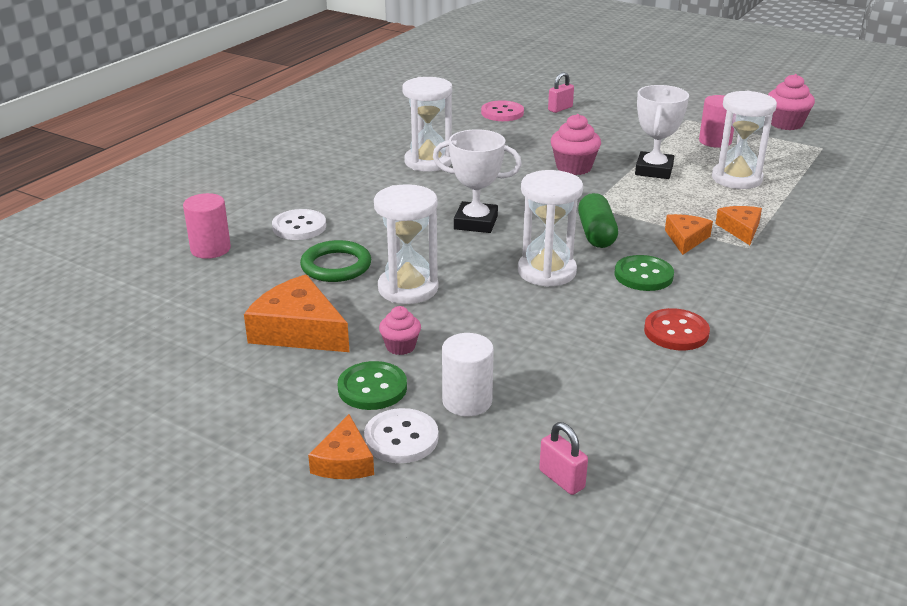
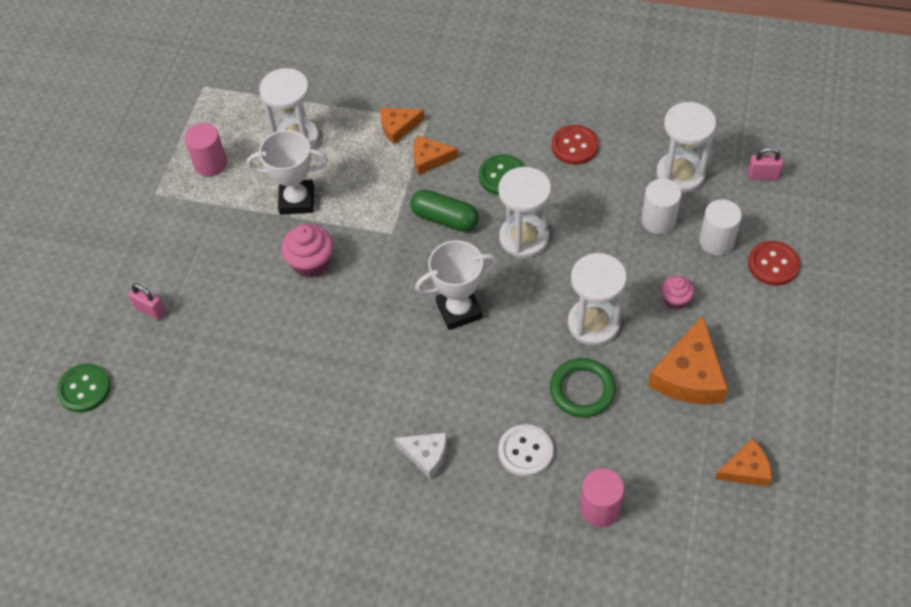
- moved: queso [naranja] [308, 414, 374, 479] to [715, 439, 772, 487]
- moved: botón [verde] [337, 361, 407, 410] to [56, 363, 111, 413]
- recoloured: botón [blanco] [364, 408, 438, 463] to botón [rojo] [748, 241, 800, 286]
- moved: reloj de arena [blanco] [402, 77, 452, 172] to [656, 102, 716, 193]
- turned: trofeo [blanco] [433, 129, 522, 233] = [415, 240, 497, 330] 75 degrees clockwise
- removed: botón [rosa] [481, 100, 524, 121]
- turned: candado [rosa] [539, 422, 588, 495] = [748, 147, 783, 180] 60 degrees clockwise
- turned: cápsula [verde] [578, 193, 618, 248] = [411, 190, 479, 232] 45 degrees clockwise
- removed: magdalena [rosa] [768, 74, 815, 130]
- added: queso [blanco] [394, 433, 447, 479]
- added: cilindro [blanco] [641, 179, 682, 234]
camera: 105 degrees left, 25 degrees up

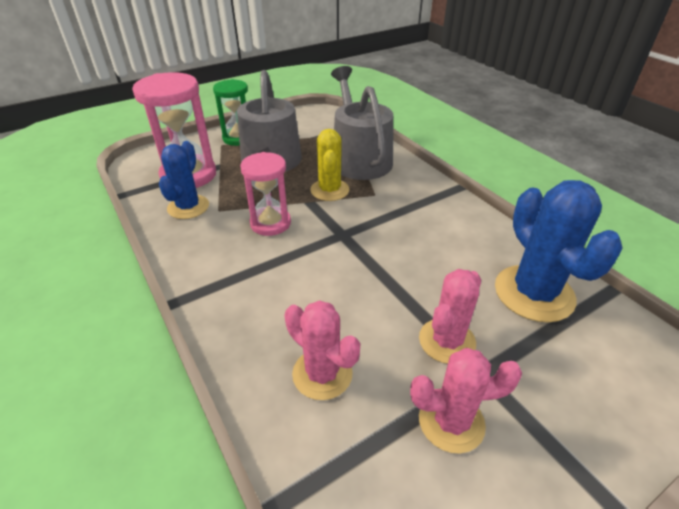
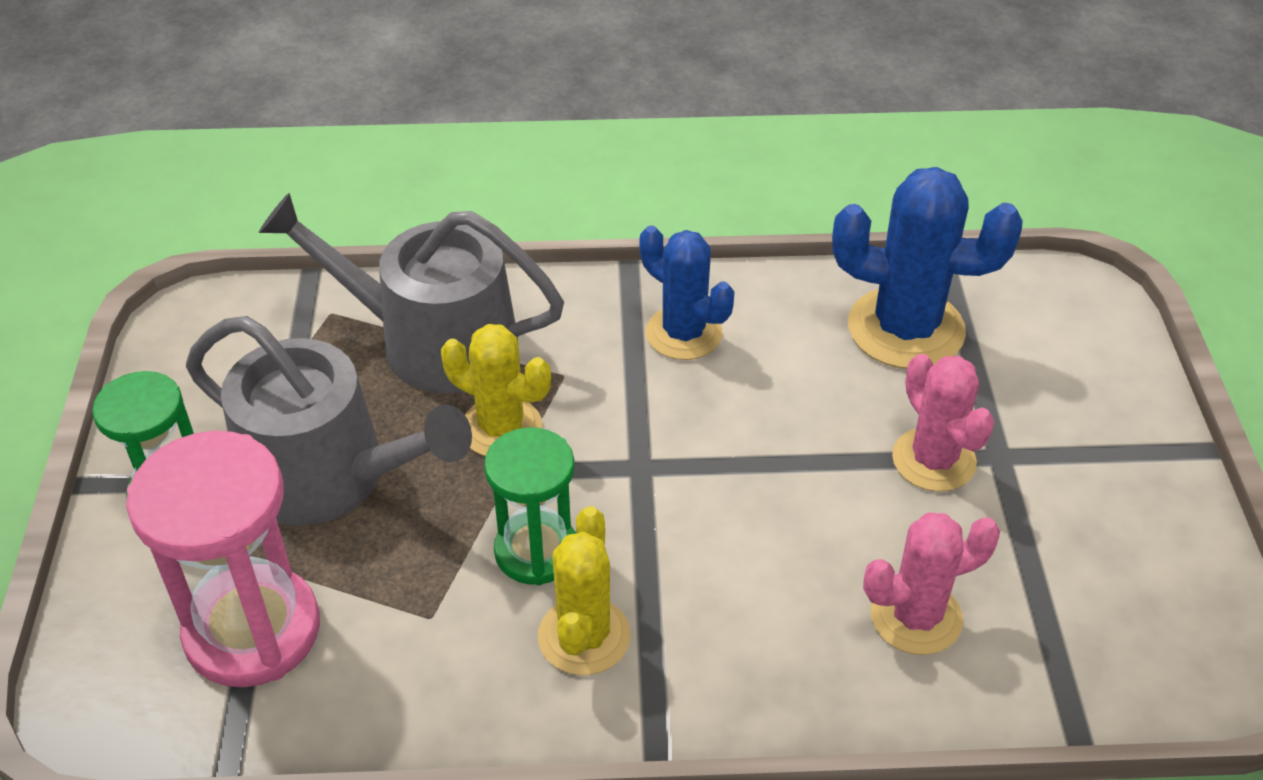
- moved: cactus [azul] [159, 141, 209, 219] to [639, 226, 735, 360]
- recoloured: reloj de arena [rosa] [240, 152, 291, 236] to reloj de arena [verde] [484, 427, 576, 585]
- removed: cactus [rosa] [410, 348, 522, 454]
- added: cactus [amarillo] [538, 506, 630, 675]
camera: 60 degrees left, 5 degrees up

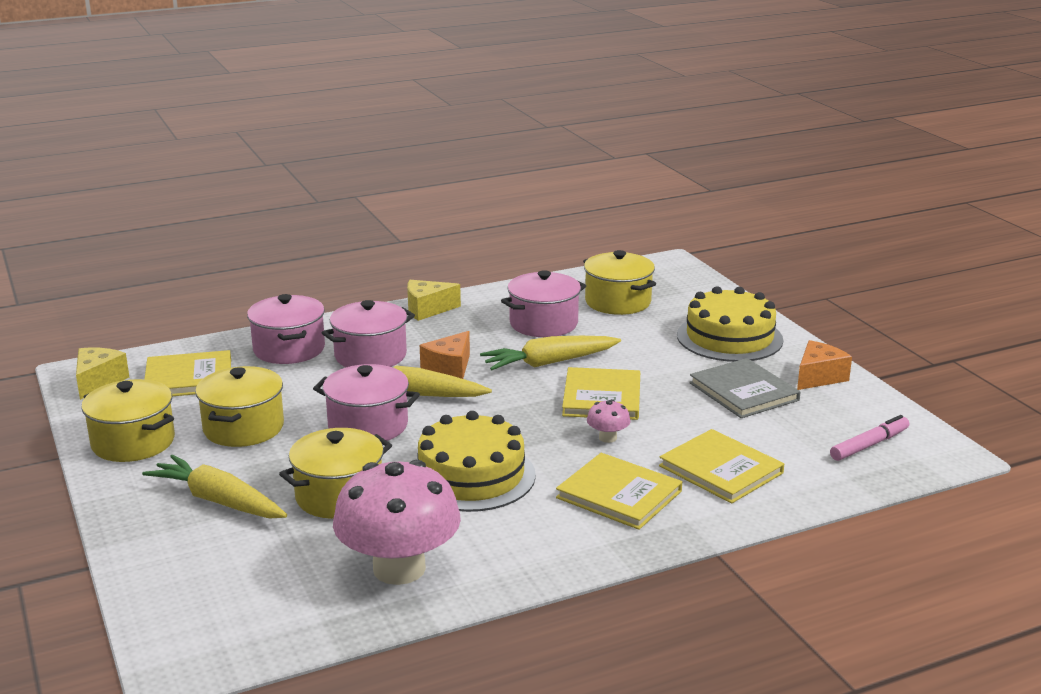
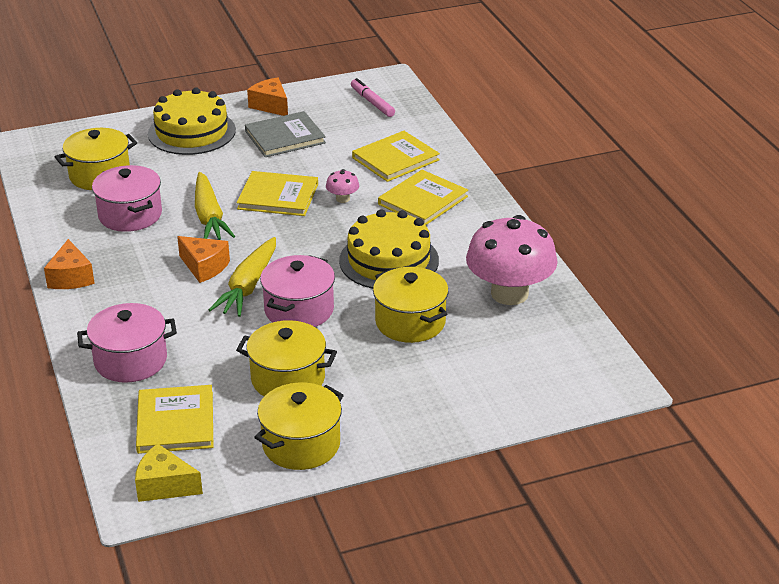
- removed: zanahoria [amarillo] [142, 455, 287, 518]
- removed: olla [rosa] [322, 300, 415, 367]
- recoloured: queso [amarillo] [407, 280, 461, 321] to queso [naranja] [44, 239, 95, 289]
camera: 85 degrees left, 10 degrees up

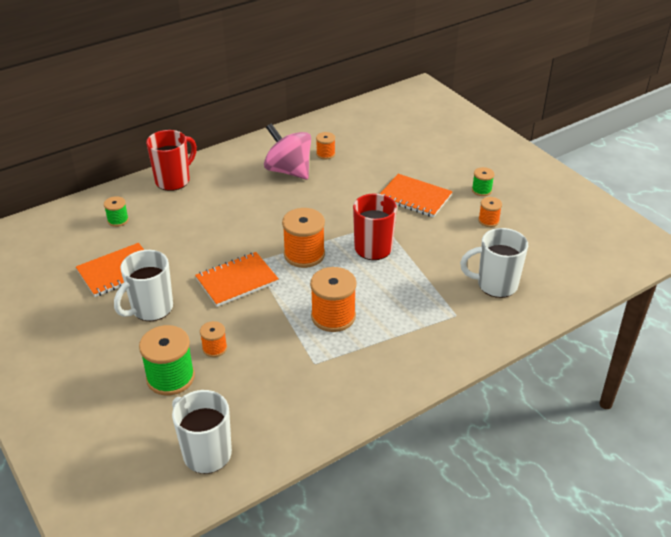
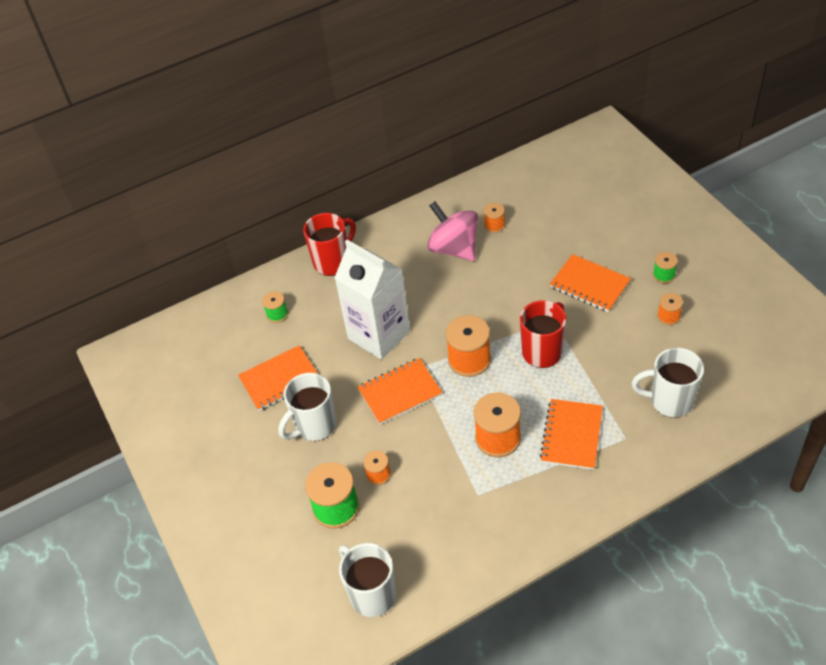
- added: cartón de leche [blanco] [335, 240, 410, 359]
- added: cuaderno [naranja] [540, 399, 603, 470]
camera: 10 degrees right, 10 degrees up

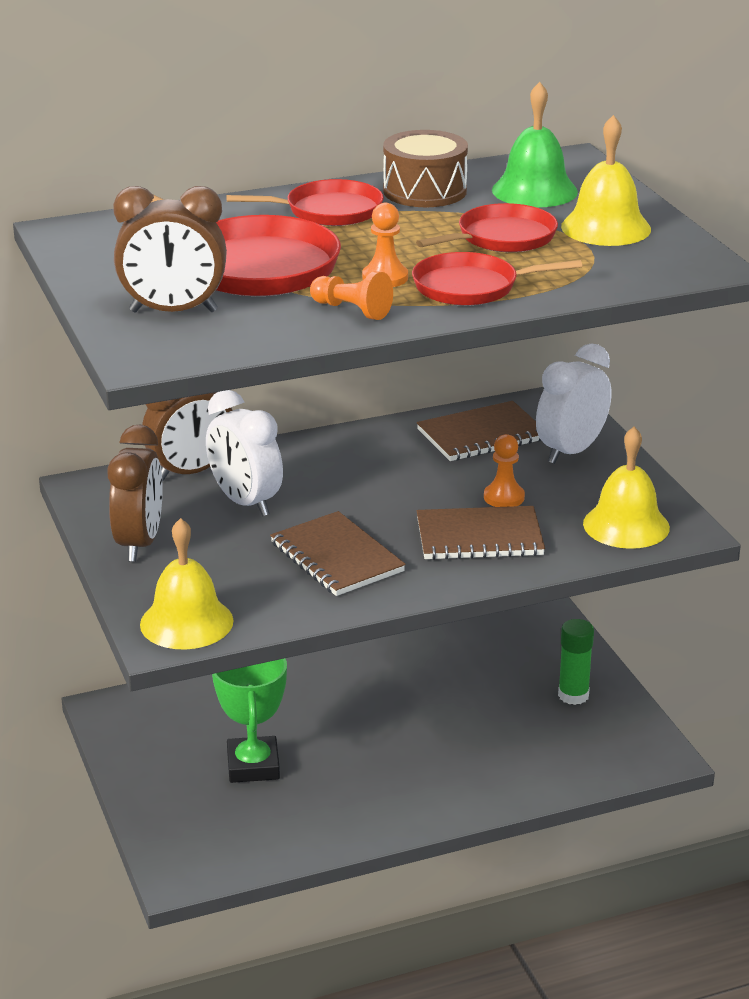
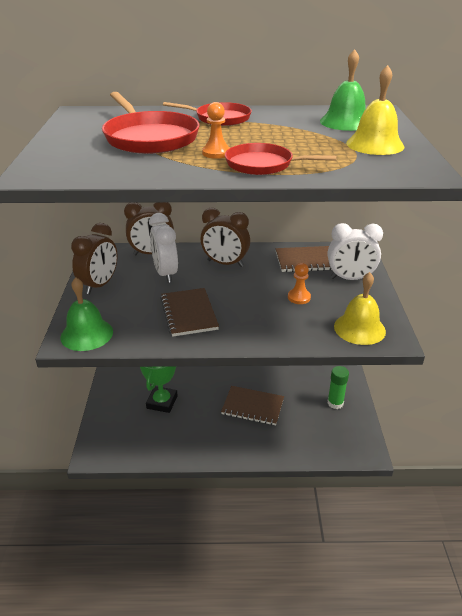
- moved: despertador [marrón] [113, 186, 227, 312] to [201, 208, 250, 267]
- recoloured: campana [amarillo] [140, 518, 234, 649] to campana [verde] [60, 277, 113, 351]
- removed: peón [naranja] [310, 271, 393, 320]
- removed: tambor [marrón] [383, 130, 468, 207]
- removed: sartén [rojo] [416, 203, 558, 252]
- moved: cuaderno [marrón] [417, 506, 545, 560] to [221, 386, 284, 426]
- turned: despertador [blanco] [536, 343, 611, 464] = [328, 223, 383, 280] 150 degrees counterclockwise
camera: 20 degrees right, 5 degrees up

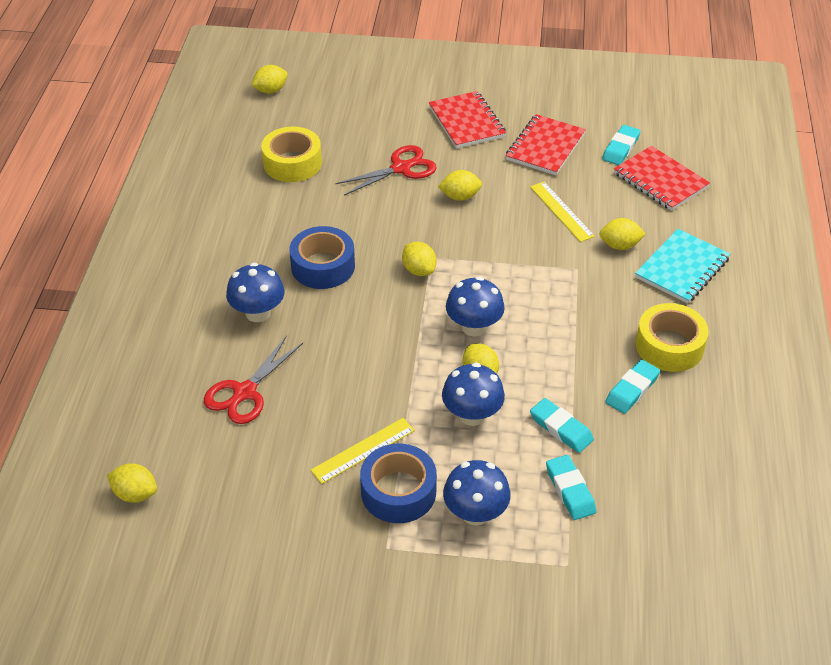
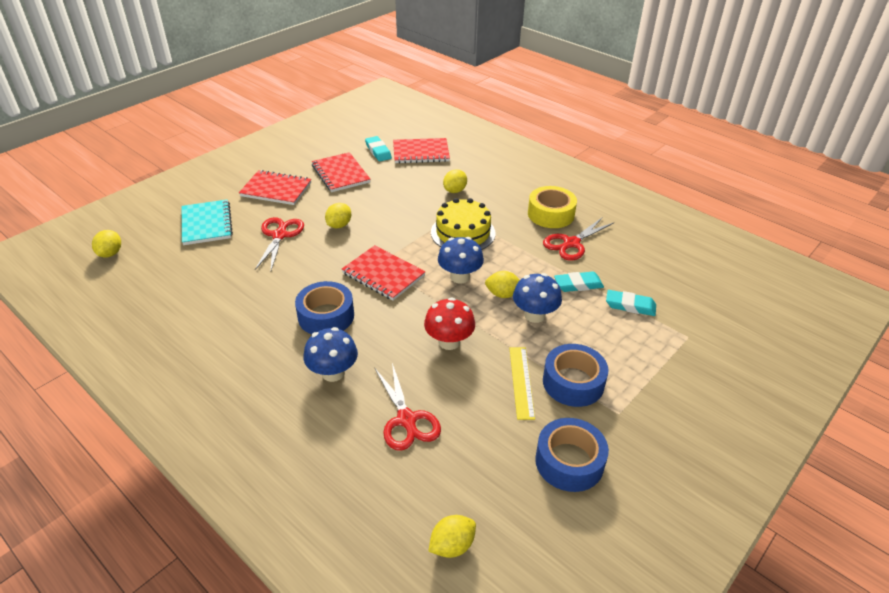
- removed: cinta adhesiva [amarillo] [261, 127, 322, 182]
- replaced: limón [amarillo] [402, 242, 436, 276] to cuaderno [rojo] [342, 245, 426, 300]
- removed: seta [azul] [443, 460, 511, 526]
- removed: regla [amarillo] [530, 182, 595, 242]
- replaced: goma de borrar [turquesa] [606, 359, 660, 414] to tijeras [rojo] [543, 217, 615, 261]
- moved: cuaderno [turquesa] [635, 229, 730, 304] to [182, 200, 233, 245]
- added: seta [rojo] [424, 297, 475, 350]
- added: tarta [amarillo] [431, 198, 496, 250]
- added: cinta adhesiva [azul] [535, 418, 609, 492]
camera: 55 degrees left, 5 degrees down

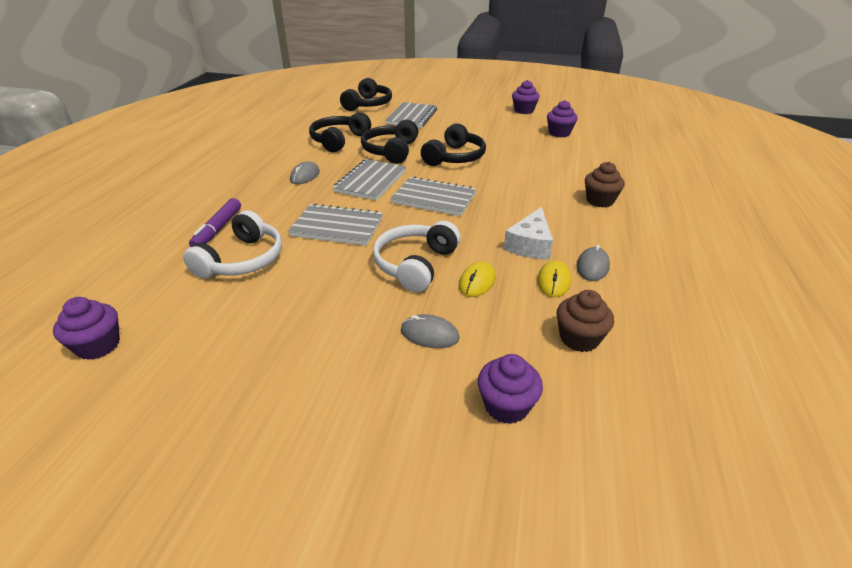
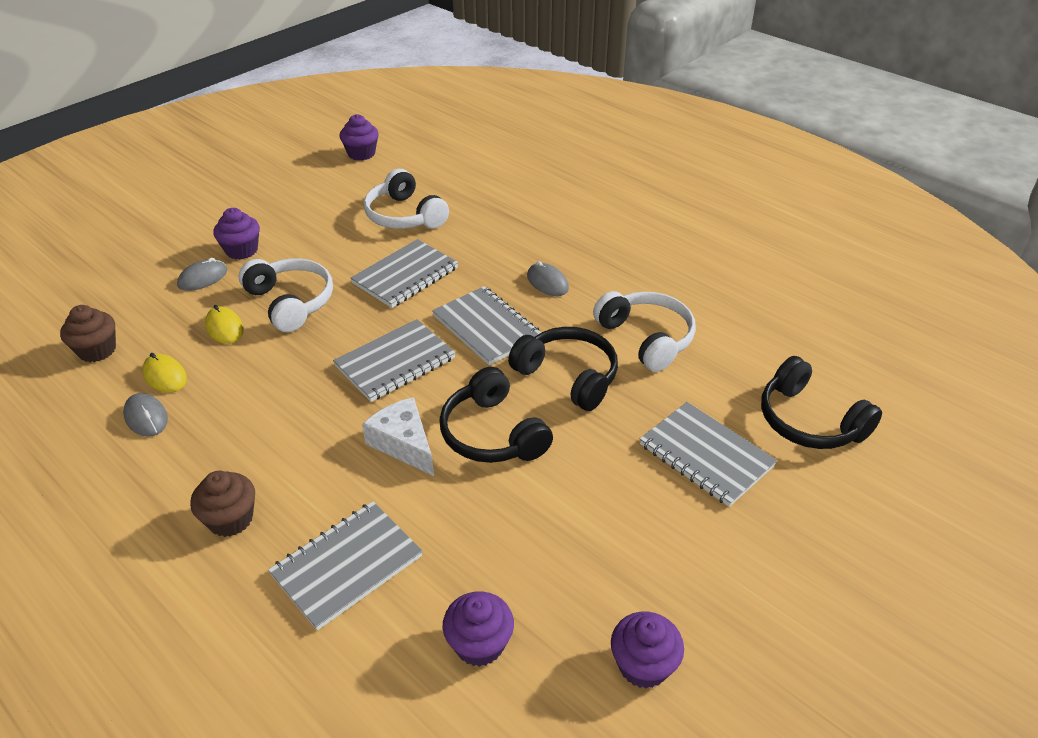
- removed: rotulador [morado] [189, 198, 241, 247]
- recoloured: auriculares [negro] [309, 112, 371, 152] to auriculares [blanco] [593, 291, 696, 372]
- moved: magdalena [morado] [478, 354, 543, 424] to [213, 208, 260, 260]
- moved: queso [blanco] [504, 207, 553, 260] to [362, 397, 434, 476]
- added: cuaderno [gris] [268, 501, 422, 631]
camera: 120 degrees right, 5 degrees up

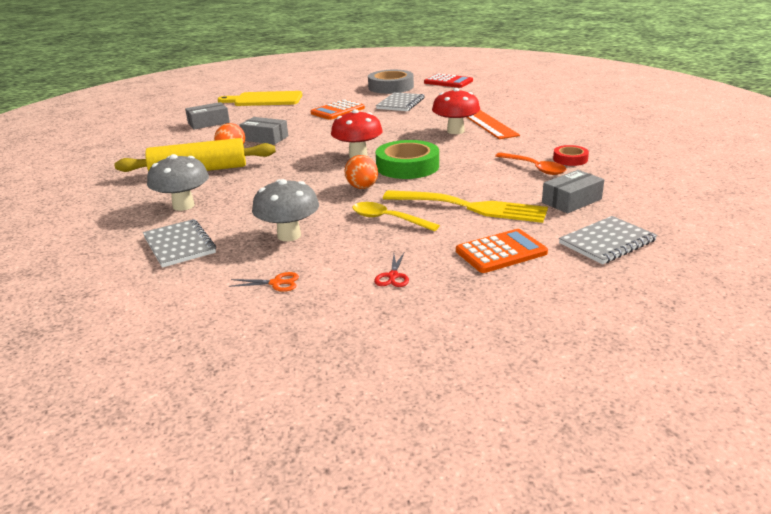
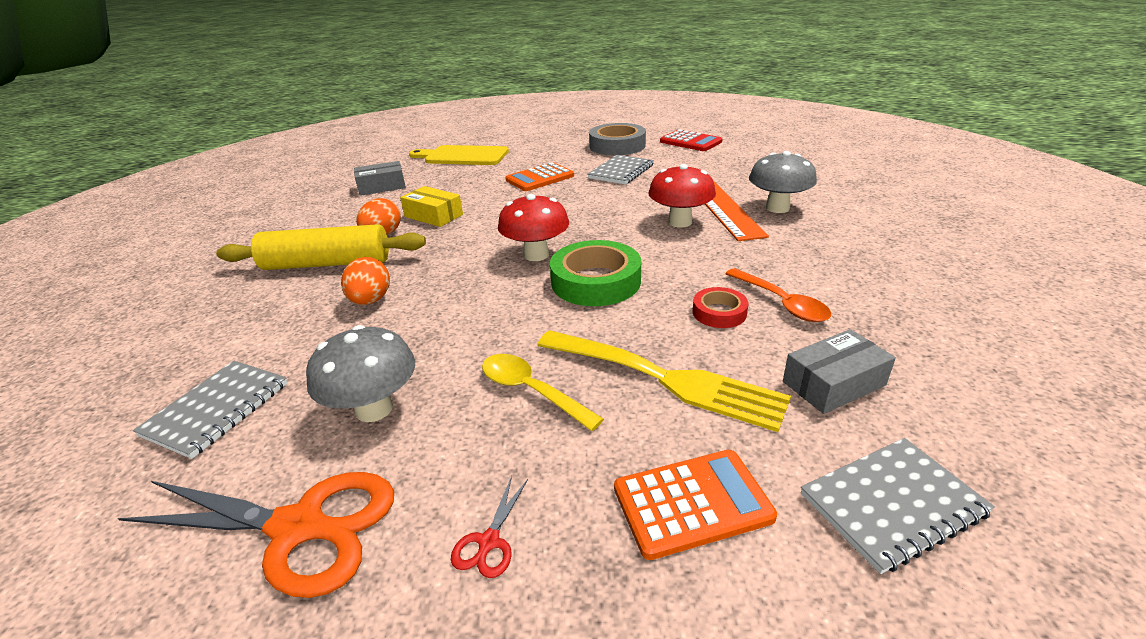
- turned: cuaderno [gris] [143, 219, 216, 268] = [133, 361, 288, 459] 45 degrees clockwise
- moved: seta [gris] [147, 154, 209, 211] to [749, 151, 817, 213]
- resized: tijeras [naranja] [229, 272, 299, 292] = [118, 472, 394, 598] x2.42
- recoloured: caja [gris] [239, 117, 288, 145] to caja [amarillo] [400, 186, 463, 227]
- moved: huevo [naranja] [345, 155, 378, 189] to [341, 257, 390, 305]
- moved: cinta adhesiva [rojo] [553, 145, 589, 166] to [693, 287, 748, 328]
camera: 10 degrees right, 5 degrees up

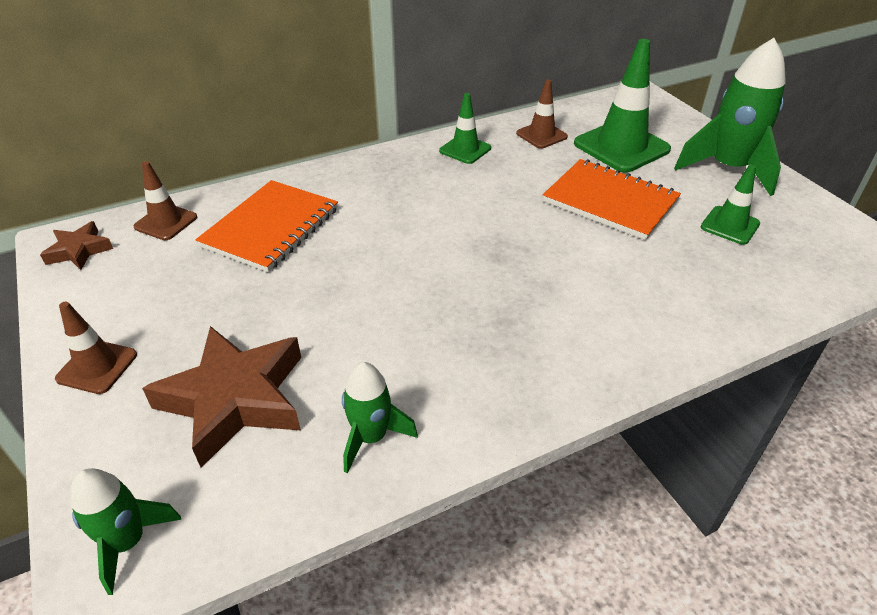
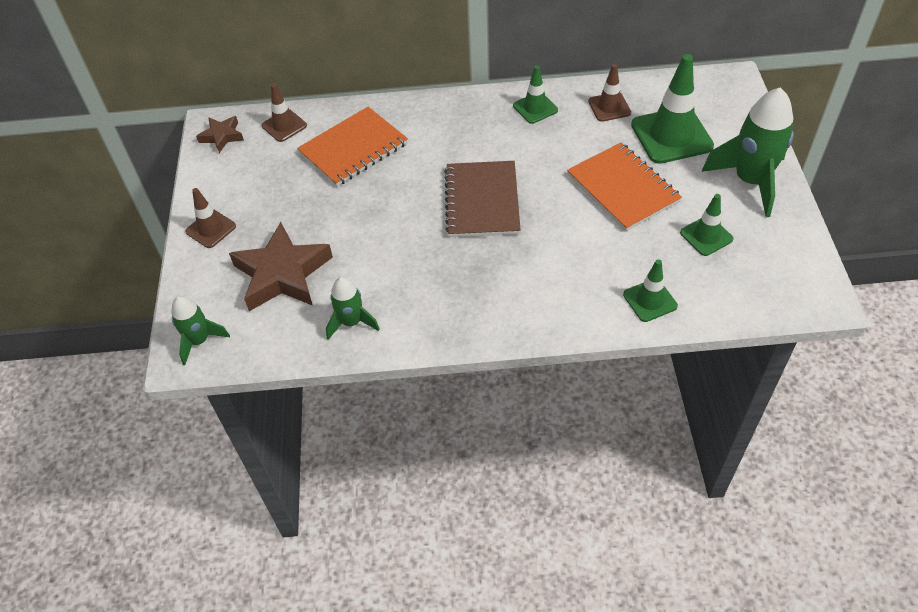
- added: cuaderno [marrón] [444, 161, 521, 237]
- added: cono de tráfico [verde] [623, 259, 678, 322]
camera: 25 degrees right, 10 degrees up

